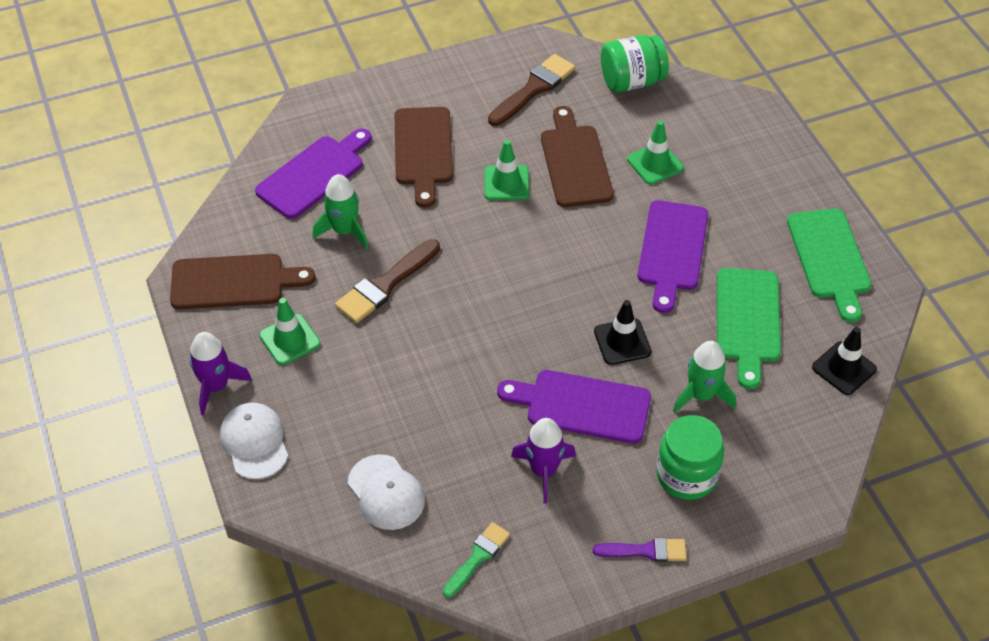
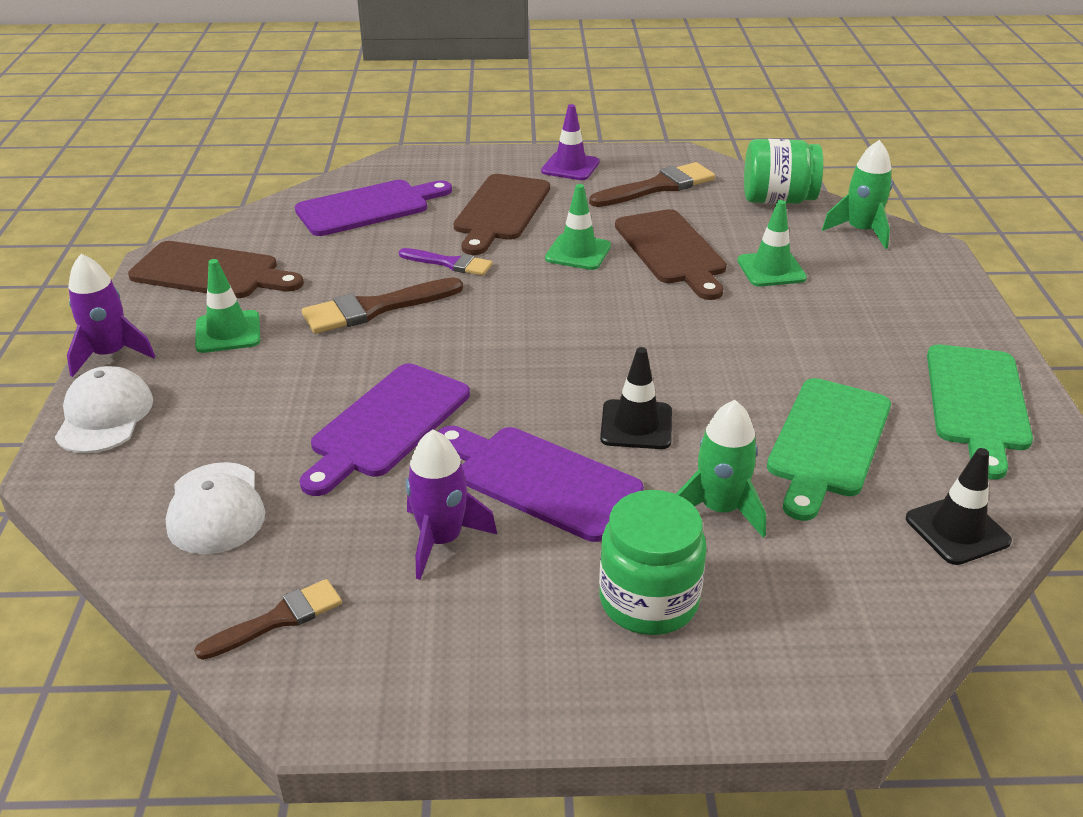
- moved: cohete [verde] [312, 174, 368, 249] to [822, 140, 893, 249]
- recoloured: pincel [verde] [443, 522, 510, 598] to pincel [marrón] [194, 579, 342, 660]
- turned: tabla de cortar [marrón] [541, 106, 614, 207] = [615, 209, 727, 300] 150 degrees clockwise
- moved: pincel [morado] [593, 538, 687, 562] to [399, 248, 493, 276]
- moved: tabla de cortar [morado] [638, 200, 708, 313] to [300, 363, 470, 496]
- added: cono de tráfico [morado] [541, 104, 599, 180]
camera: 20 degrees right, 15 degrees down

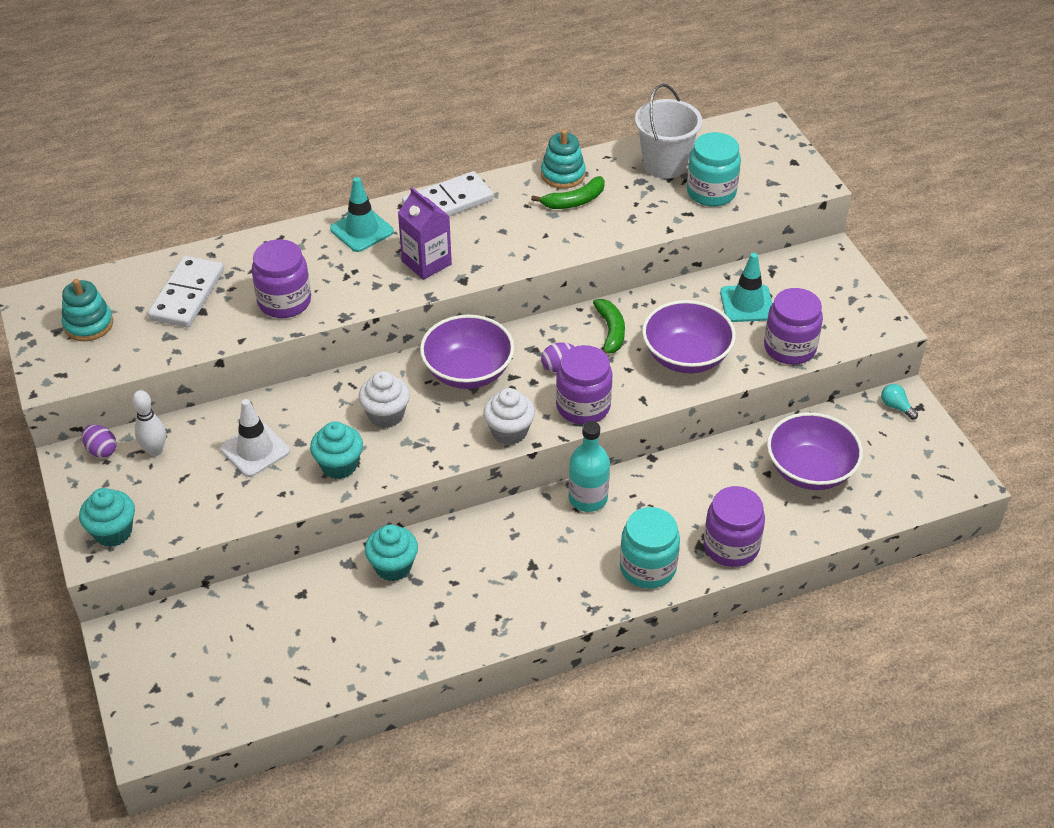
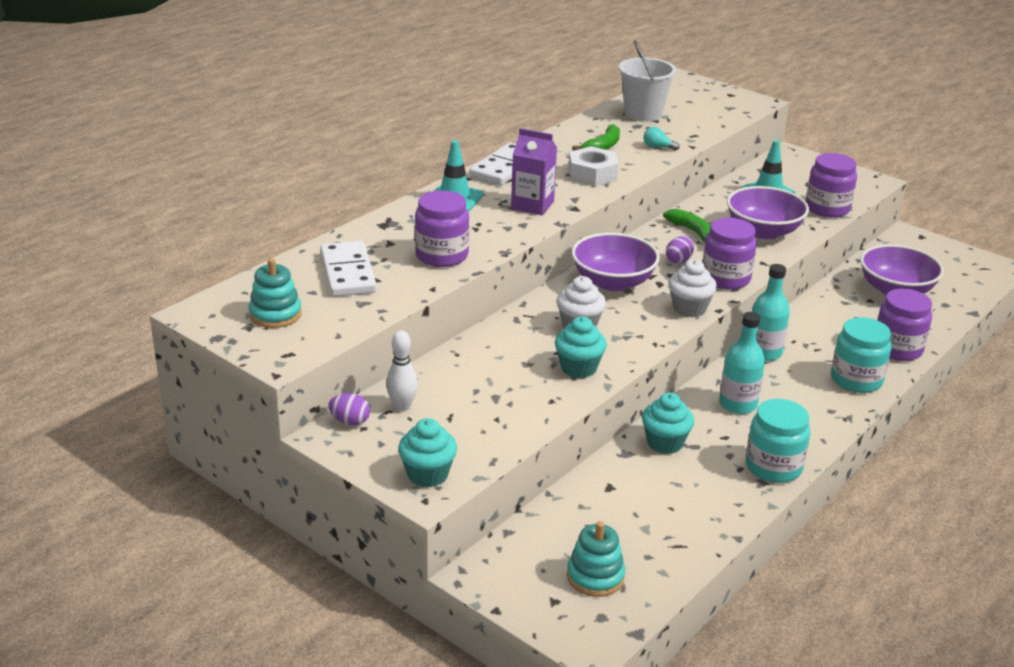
- removed: cono de tráfico [blanco] [220, 399, 290, 477]
- moved: juguete apilable [turquesa] [541, 130, 586, 189] to [567, 521, 625, 597]
- moved: tarro [turquesa] [687, 132, 741, 206] to [746, 399, 810, 483]
- moved: bombilla [turquesa] [881, 384, 918, 420] to [644, 127, 680, 151]
- added: tuerca [blanco] [568, 146, 618, 186]
- added: botella [turquesa] [719, 312, 765, 414]
camera: 30 degrees left, 15 degrees down

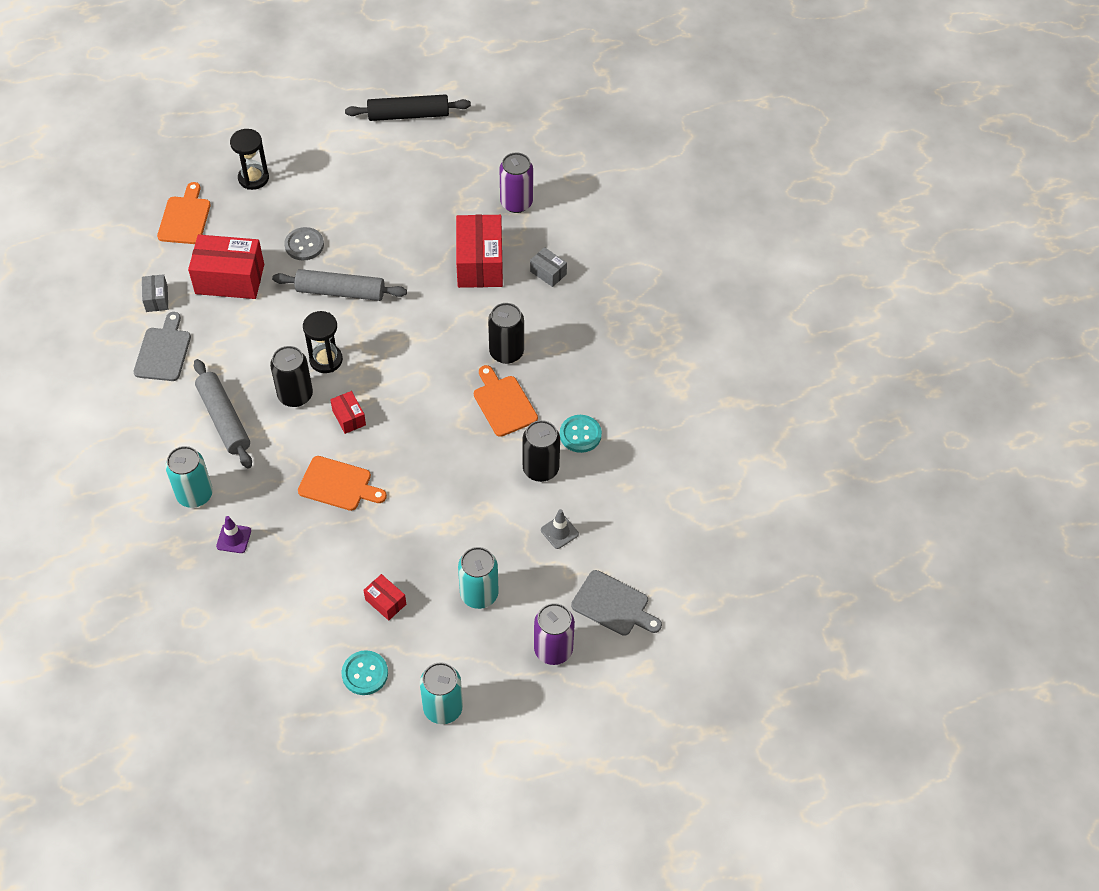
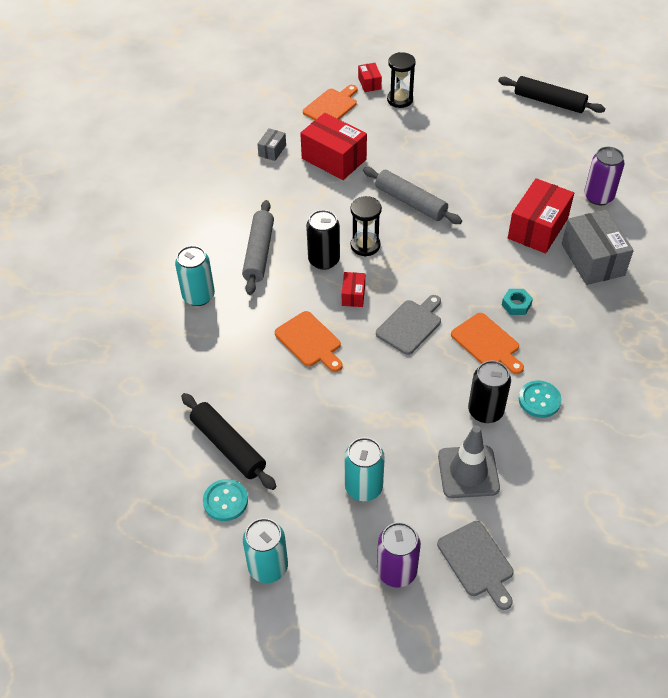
- moved: tabla de cortar [gris] [134, 312, 191, 381] to [376, 295, 441, 355]
- removed: cono de tráfico [morado] [216, 516, 251, 553]
- removed: botón [gris] [284, 227, 324, 260]
- moved: caja [rojo] [363, 574, 406, 620] to [358, 63, 382, 92]
- turned: tabla de cortar [naranja] [474, 365, 538, 437] = [451, 313, 524, 374] 135 degrees clockwise
- replaced: lata [negro] [488, 303, 524, 364] to tuerca [turquesa] [502, 289, 533, 315]
- resized: caja [gris] [530, 247, 567, 287] = [562, 210, 634, 285] x2.05
- resized: cono de tráfico [gris] [541, 509, 579, 549] = [438, 425, 500, 498] x1.88
- added: rodillo [negro] [181, 393, 276, 490]
camera: 35 degrees right, 5 degrees down

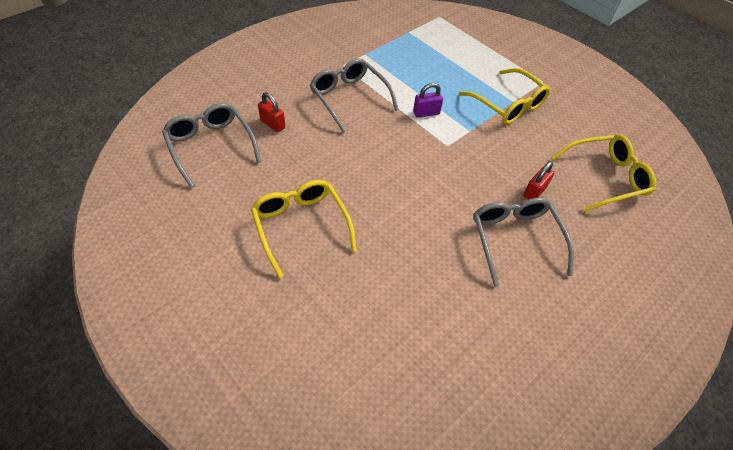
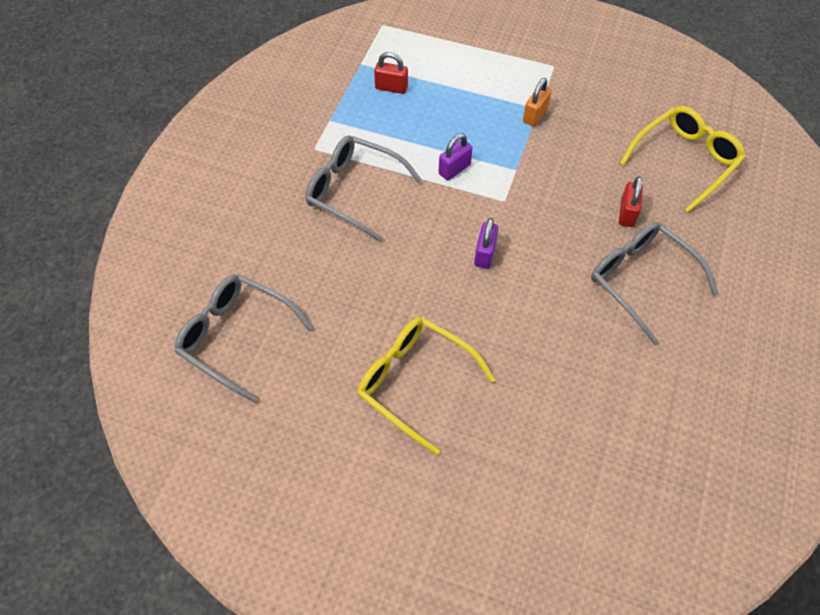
- moved: candado [rojo] [258, 92, 285, 132] to [374, 52, 408, 94]
- replaced: gafas [amarillo] [459, 68, 550, 125] to candado [naranja] [523, 78, 551, 126]
- added: candado [morado] [474, 218, 499, 269]
camera: 25 degrees left, 5 degrees up

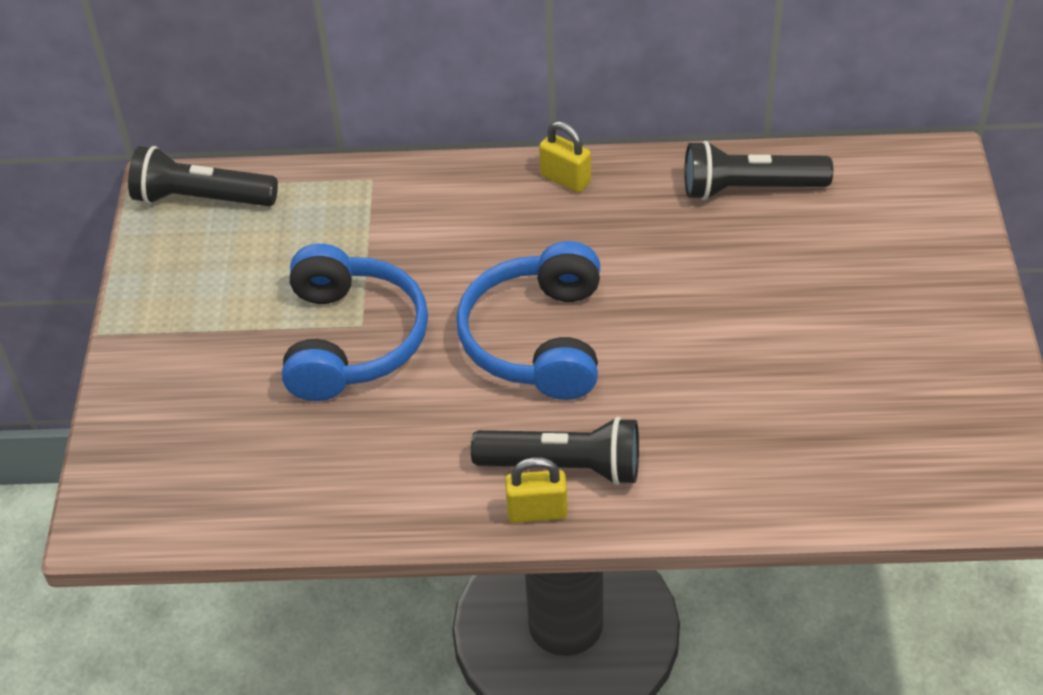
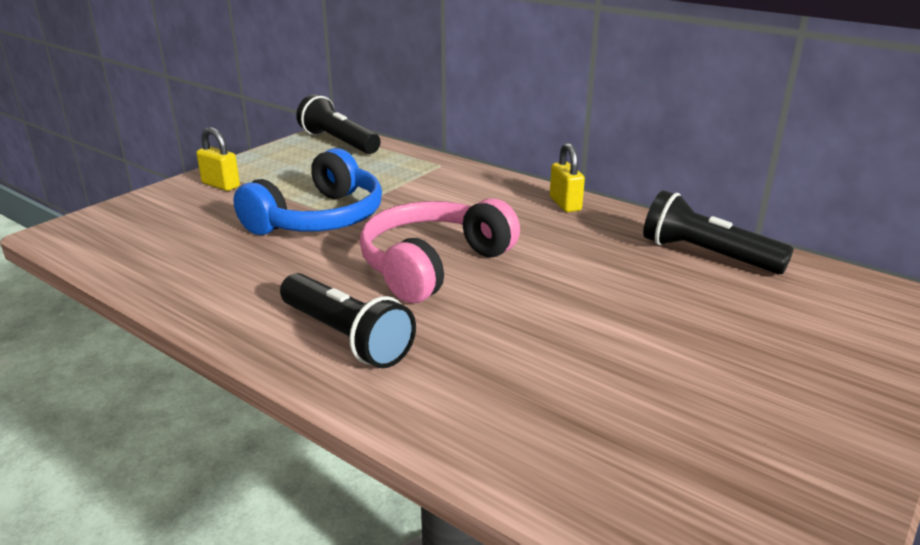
- recoloured: auriculares [azul] [457, 241, 600, 400] to auriculares [rosa] [360, 198, 520, 303]
- moved: candado [amarillo] [505, 457, 568, 523] to [196, 127, 240, 191]
camera: 35 degrees right, 20 degrees down

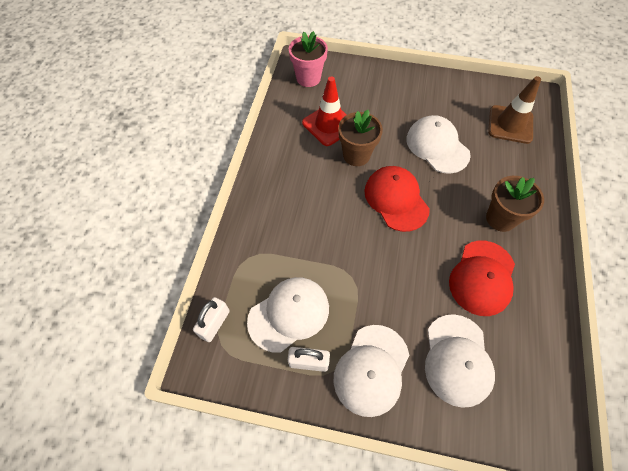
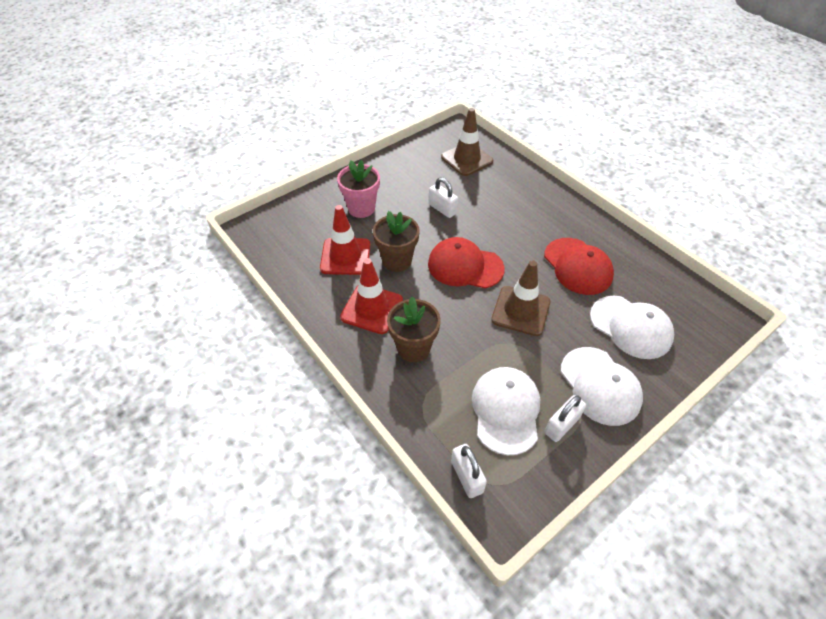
- moved: maceta [rosa] [289, 31, 328, 87] to [337, 160, 380, 218]
- replaced: gorra [blanco] [406, 115, 471, 174] to candado [blanco] [429, 177, 458, 218]
- moved: maceta [marrón] [486, 176, 544, 232] to [387, 297, 441, 362]
- added: cono de tráfico [rojo] [340, 258, 403, 334]
- added: cono de tráfico [marrón] [491, 260, 550, 336]
camera: 50 degrees left, 10 degrees down

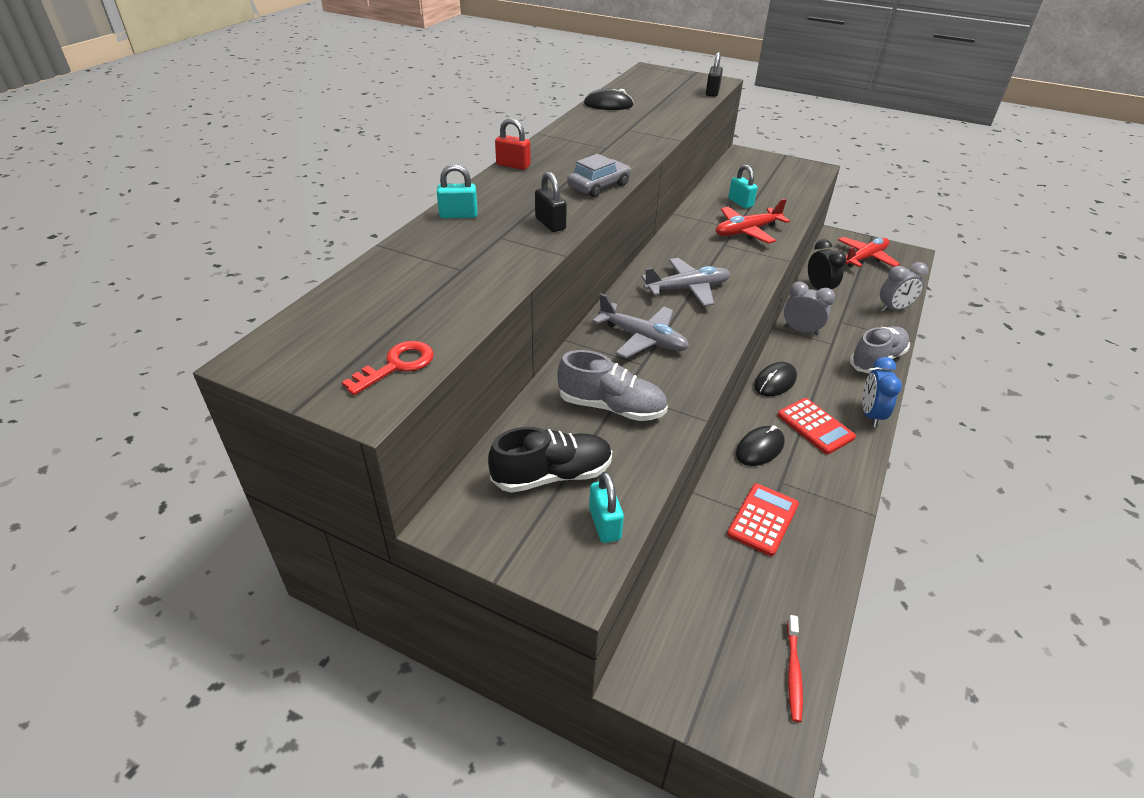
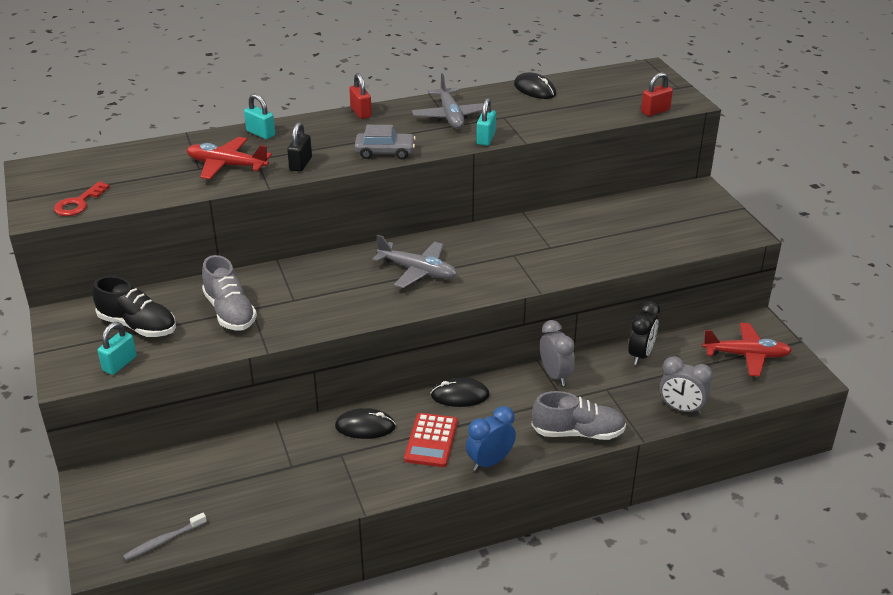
- turned: llave [rojo] [342, 341, 434, 395] = [54, 181, 110, 216] 120 degrees clockwise
- moved: avión [gris] [592, 293, 689, 358] to [412, 73, 484, 129]
- recoloured: candado [negro] [706, 52, 723, 97] to candado [rojo] [641, 72, 673, 116]
- moved: avión [rojo] [716, 198, 790, 244] to [186, 137, 272, 179]
- removed: calculadora [rojo] [727, 483, 799, 556]
- moved: candado [turquesa] [728, 164, 758, 209] to [476, 98, 496, 146]
- recoloured: cepillo de dientes [rojo] [787, 615, 803, 722] to cepillo de dientes [gris] [123, 513, 207, 561]
camera: 45 degrees right, 5 degrees down

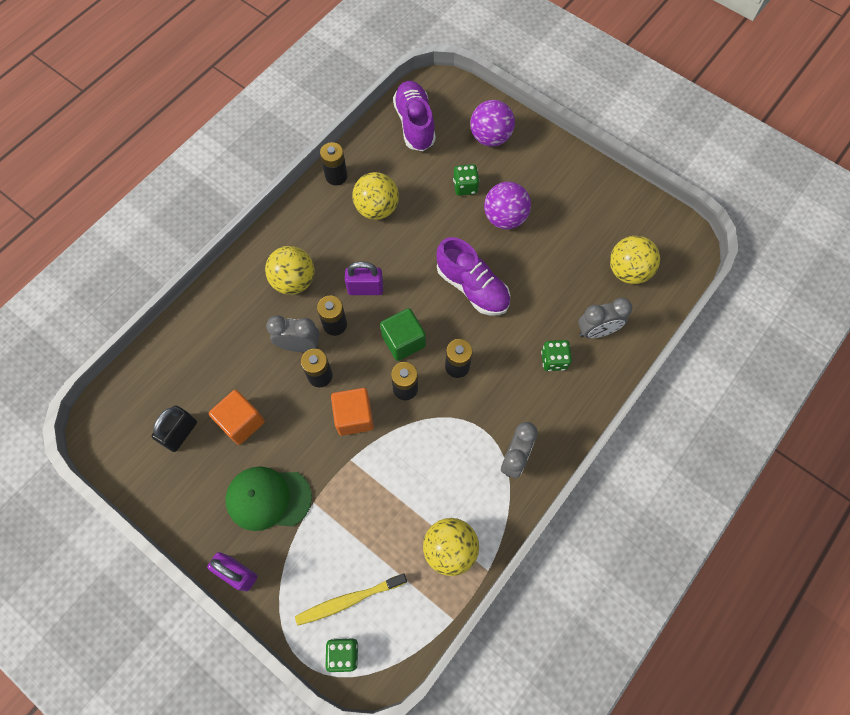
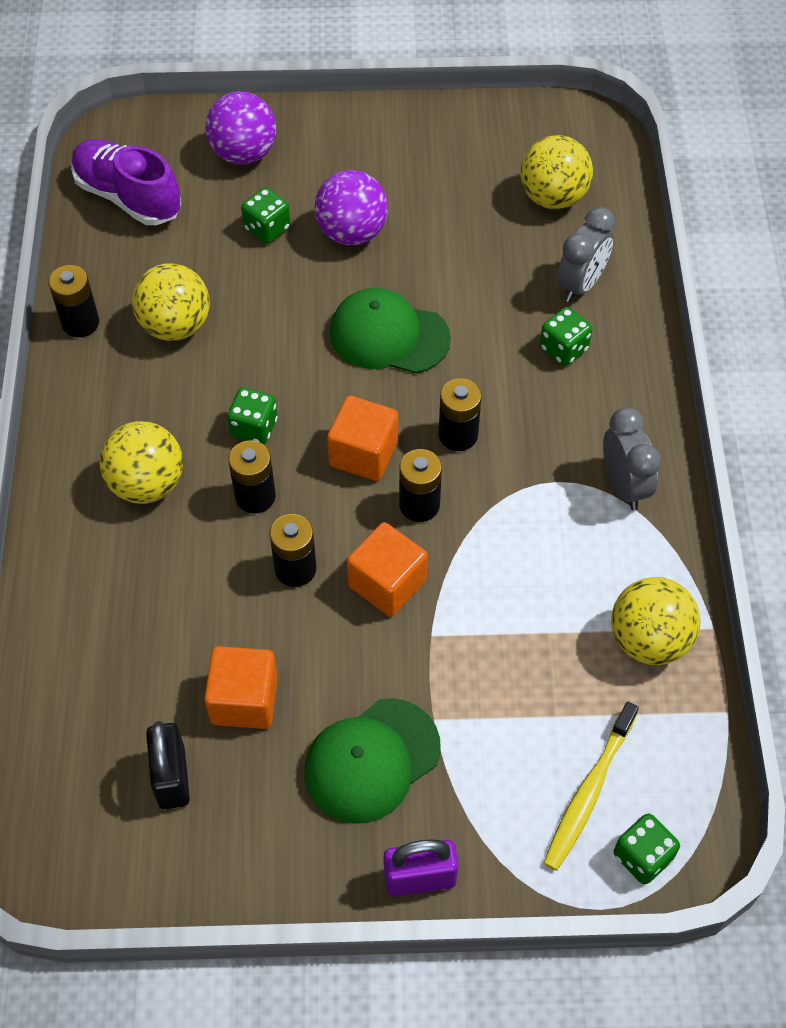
- removed: despertador [gris] [266, 315, 320, 352]
- replaced: candado [morado] [345, 261, 383, 295] to dado [verde] [227, 388, 278, 444]
- recoloured: cubo [verde] [380, 308, 426, 361] to cubo [naranja] [327, 396, 398, 481]
- replaced: zapato [morado] [436, 237, 510, 315] to gorra [verde] [330, 288, 451, 374]
camera: 40 degrees left, 10 degrees down

